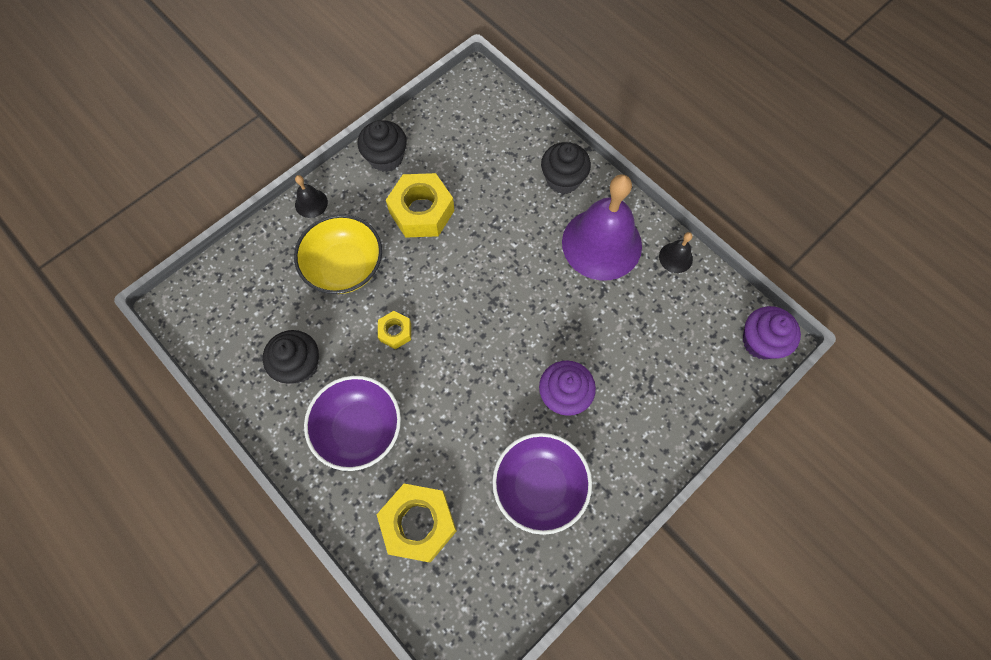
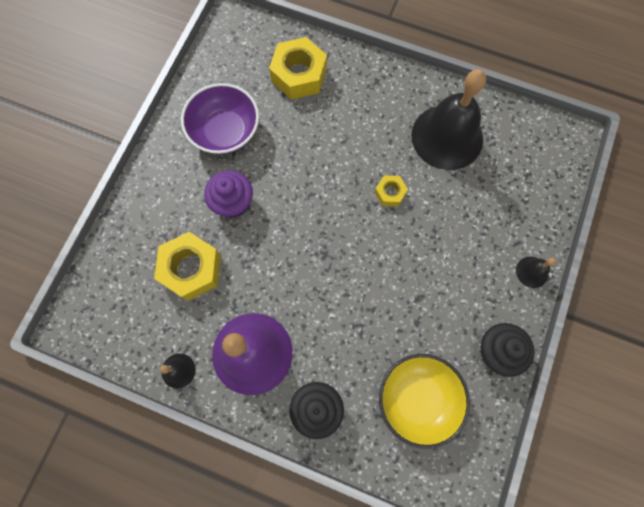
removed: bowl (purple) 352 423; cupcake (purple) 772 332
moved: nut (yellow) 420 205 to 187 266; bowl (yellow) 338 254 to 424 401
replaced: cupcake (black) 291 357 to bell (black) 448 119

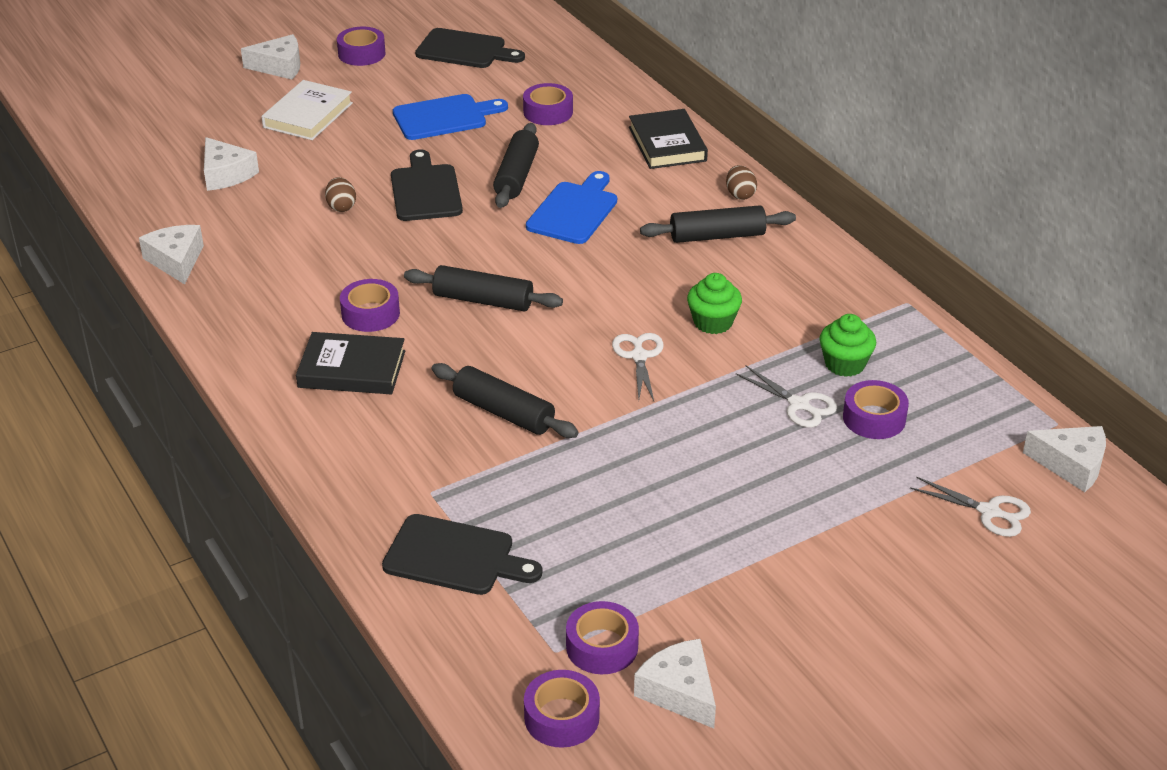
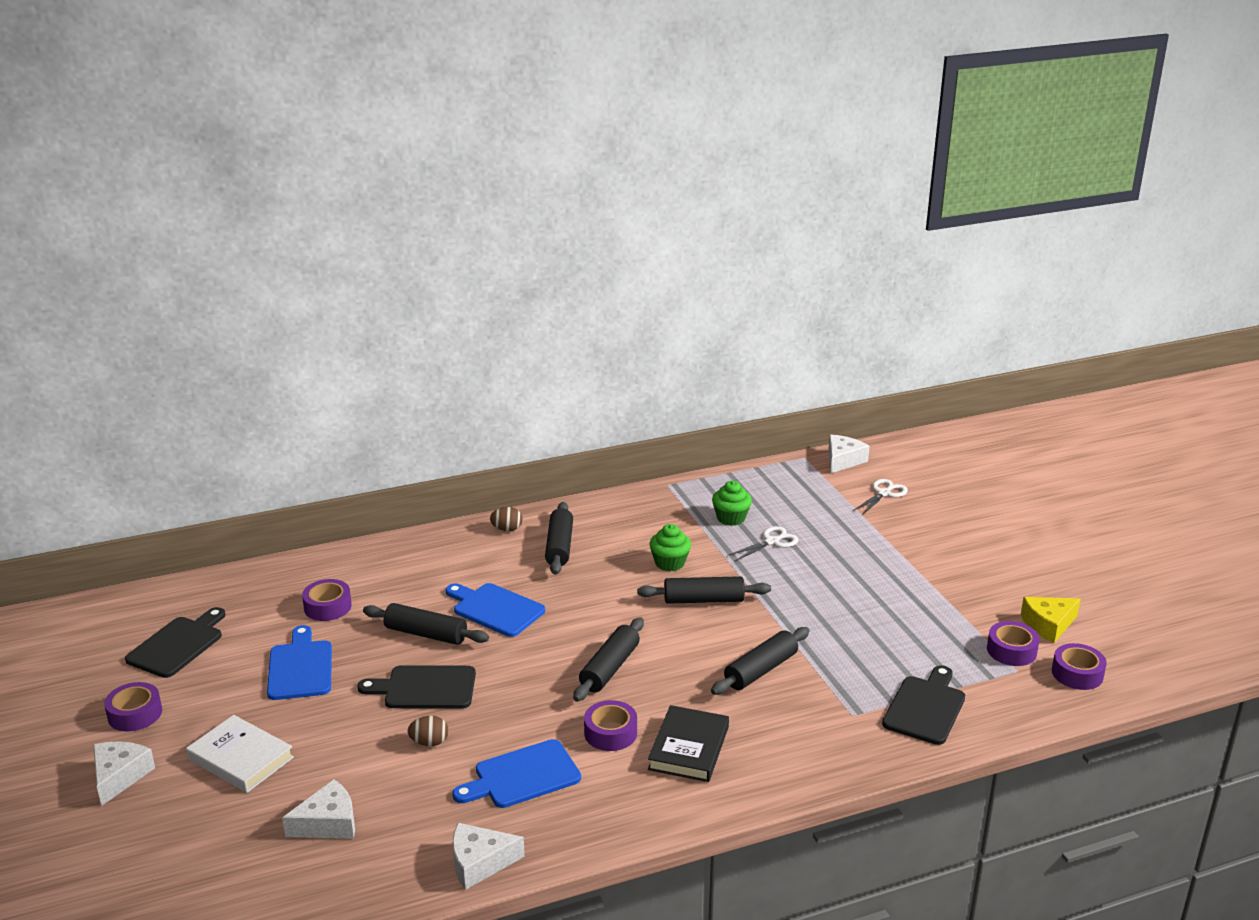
removed: book (black) 668 139; tape (purple) 876 409
added: cutting board (blue) 516 773
replaced: scissors (white) 638 367 to rolling pin (black) 704 590
recoloured: cheese (white) 675 683 to cheese (yellow) 1051 620

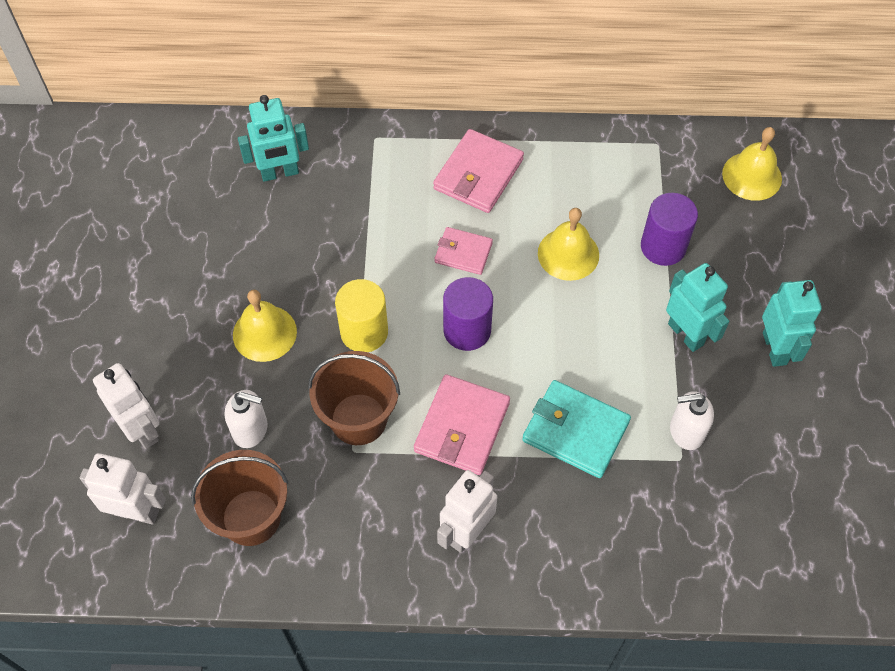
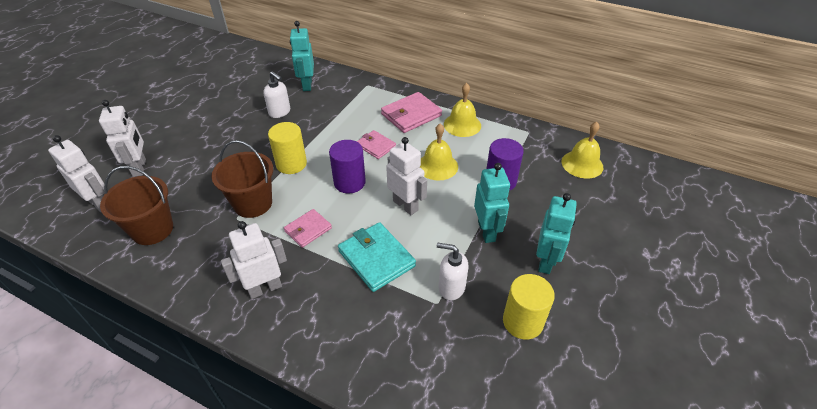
added: robot (white) 406 176; cylinder (yellow) 529 307
moved: soap dispenser (white) 246 419 to 276 94; bell (yellow) 265 326 to 462 110
turned: robot (turquoise) 273 138 = 302 56 75 degrees clockwise
resized: wallet (pink) 462 424 = 308 228 x0.62

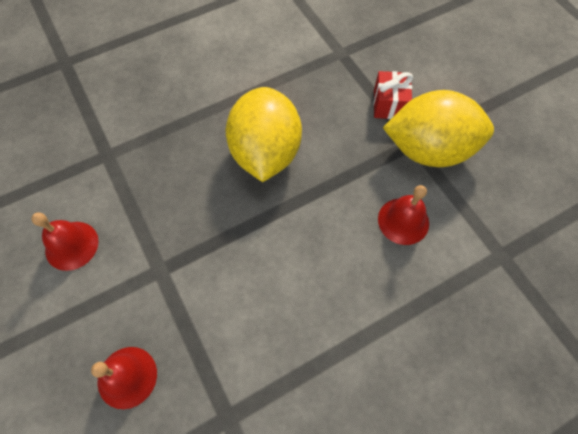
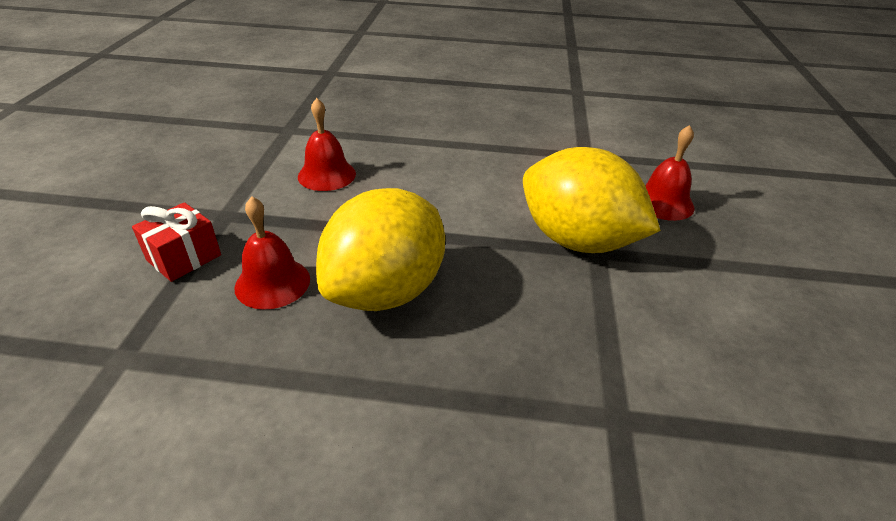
moved: bell (red) 65 241 to 272 253; lemon (yellow) 438 128 to 592 200

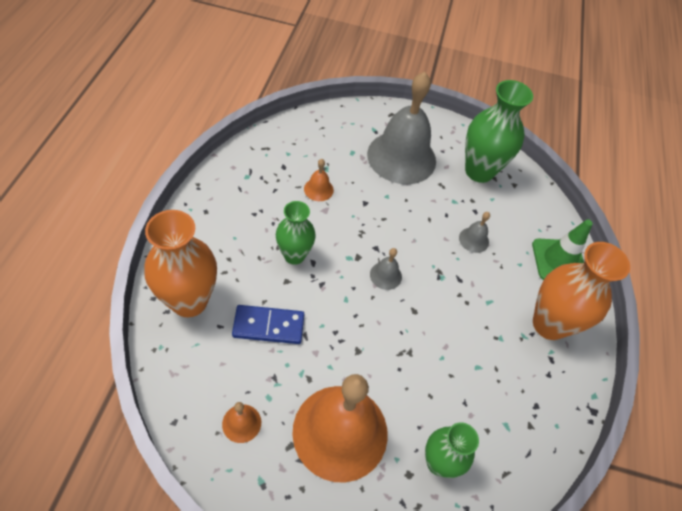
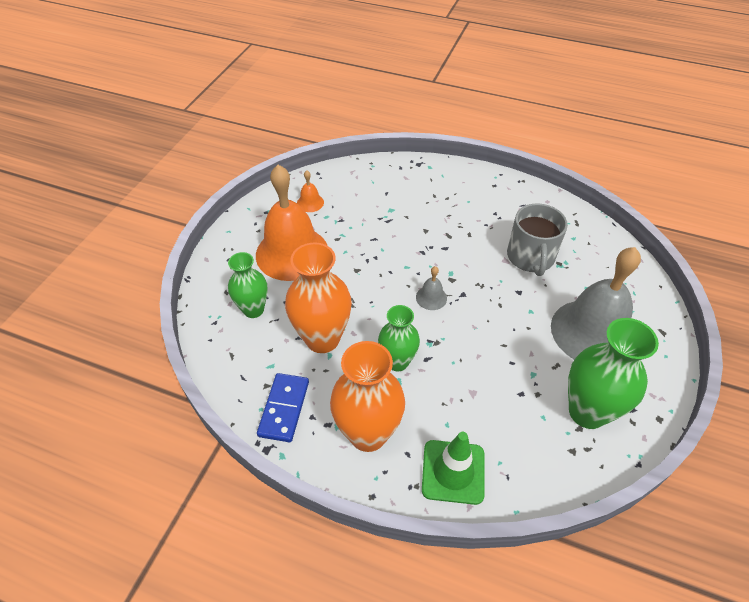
removed: bell (grey) 474 232
moved: domino (blue) 268 324 to 283 407; vase (orange) 180 263 to 318 298; vase (green) 296 233 to 399 338
replaced: bell (orange) 319 180 to mug (grey) 537 239

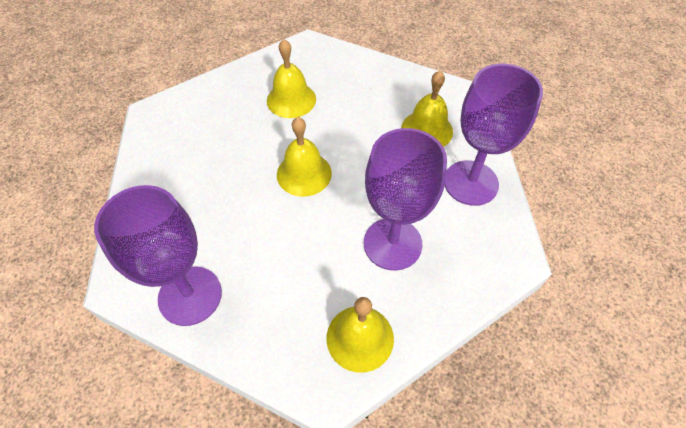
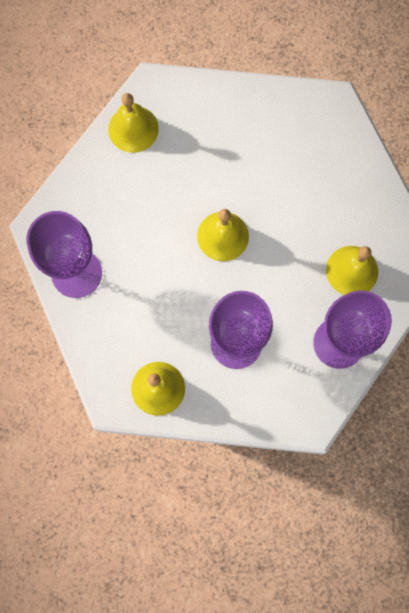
moved: bell (yellow) 291 78 to 133 123

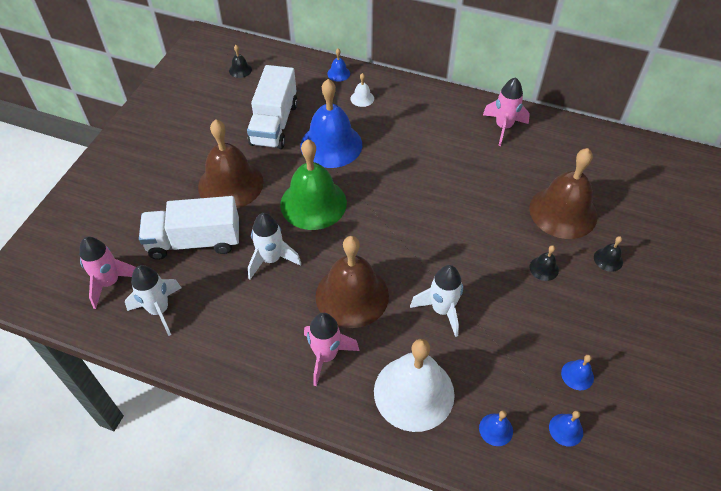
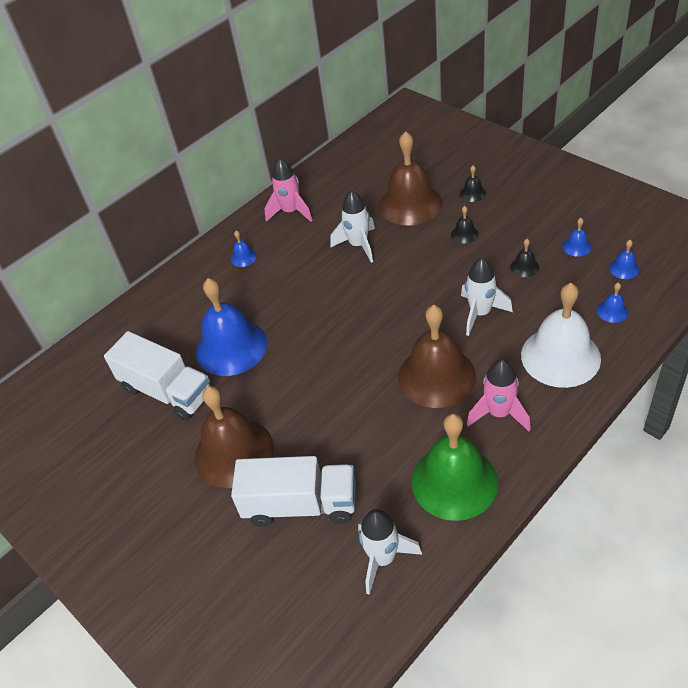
removed: rocket (pink) 107 273; bell (white) 362 90
moved: bell (blue) 338 65 to 244 249; rocket (white) 274 246 to 352 226; bell (green) 313 184 to 454 467; bell (black) 240 61 to 524 258
turned: truck (white) 189 228 = 293 491 105 degrees counterclockwise

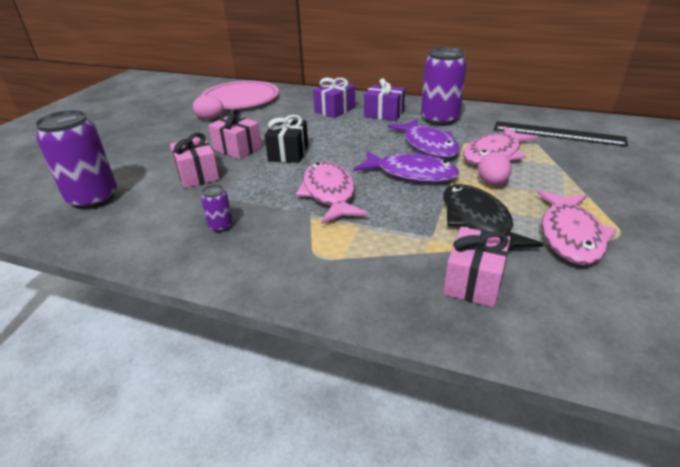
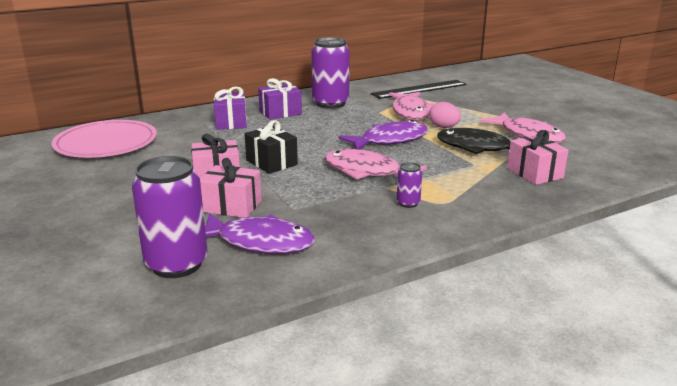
removed: egg (pink) 208 107
moved: fish (purple) 423 138 to 260 233; can (purple) 217 208 to 409 185

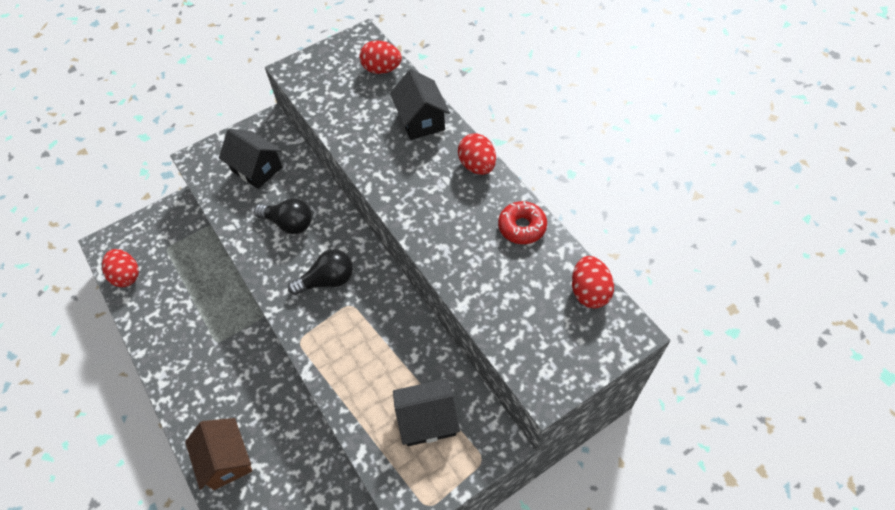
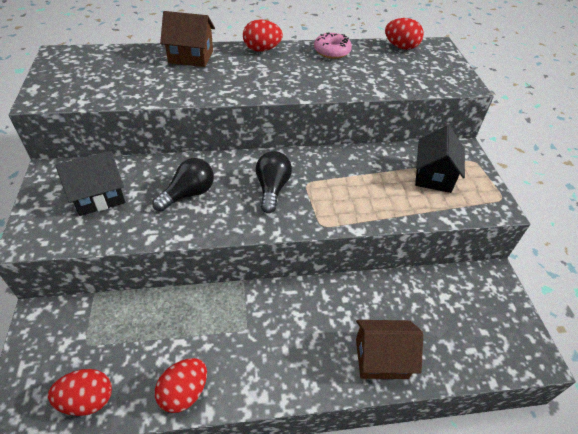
moved: egg (red) 380 57 to 181 385
recoloured: house (black) 420 104 to house (brown) 187 39; donut (red) 522 222 to donut (pink) 333 45

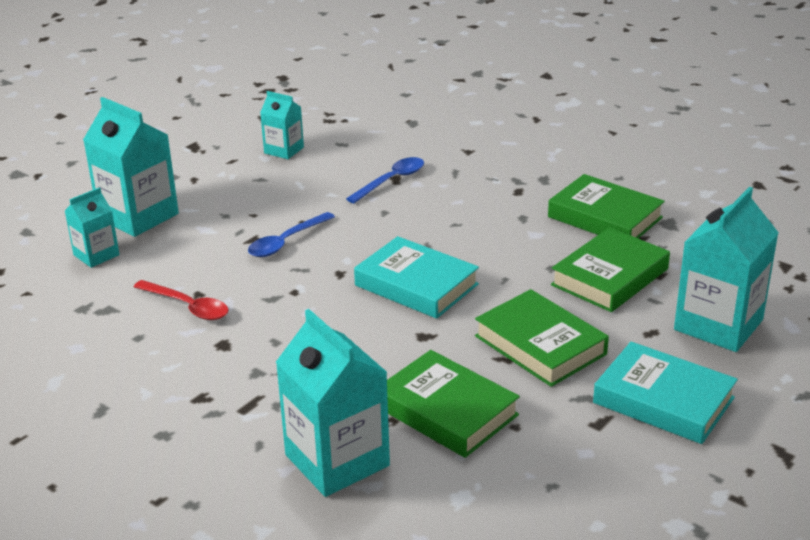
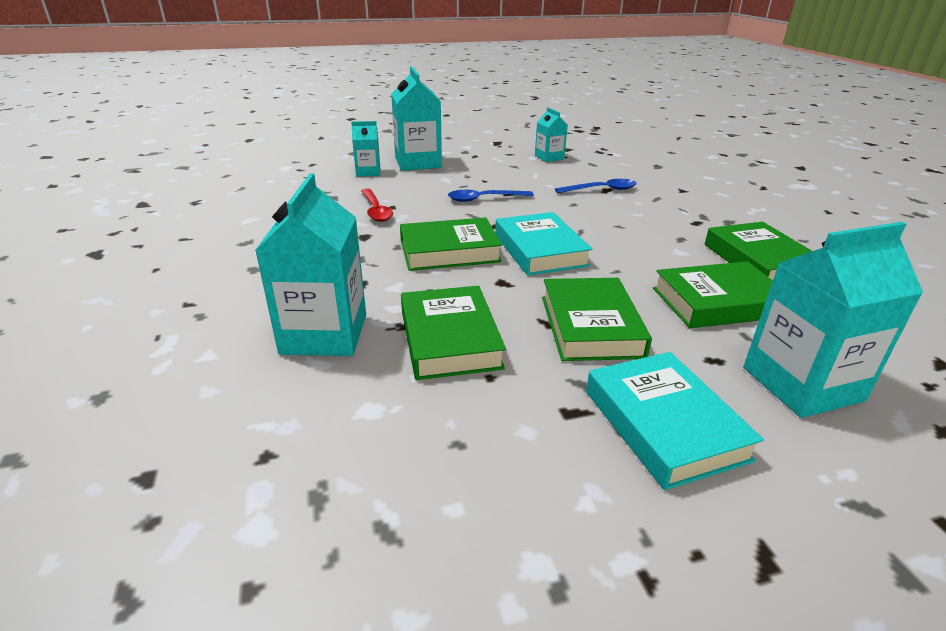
added: book (green) 451 244

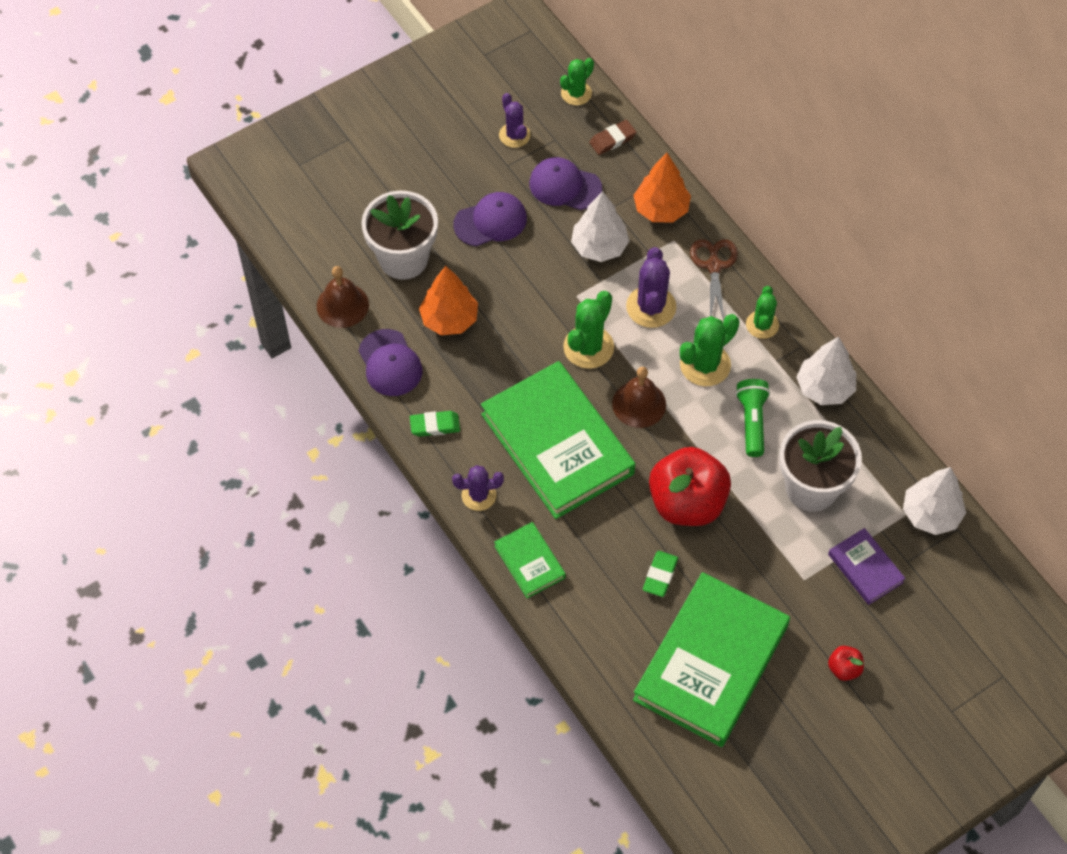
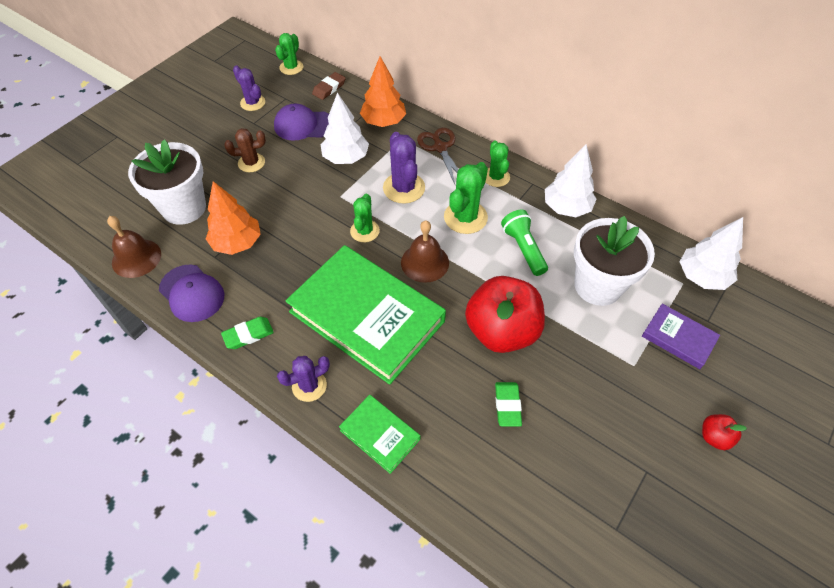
removed: book (green) 711 659
replaced: cap (purple) 490 219 to cactus (brown) 245 150
resized: cactus (green) 588 330 = 365 218 x0.66

